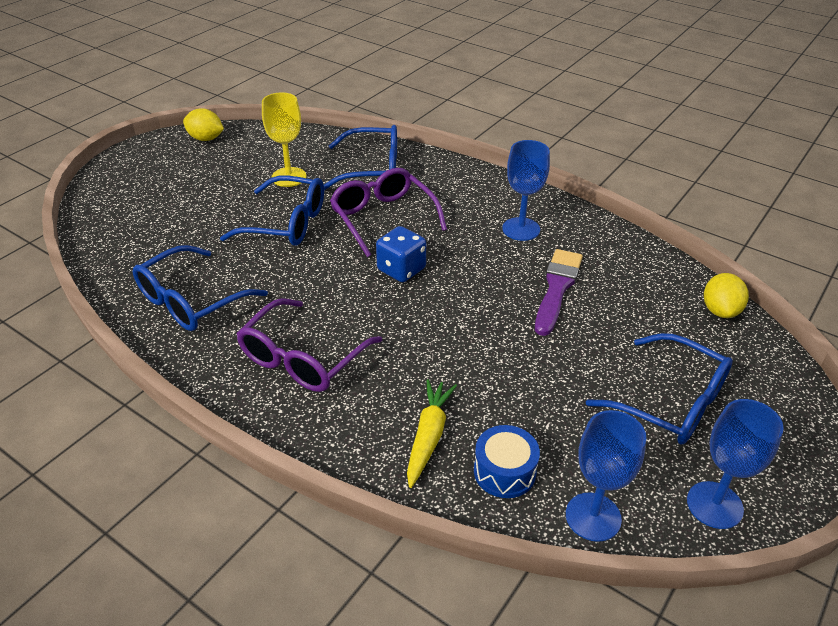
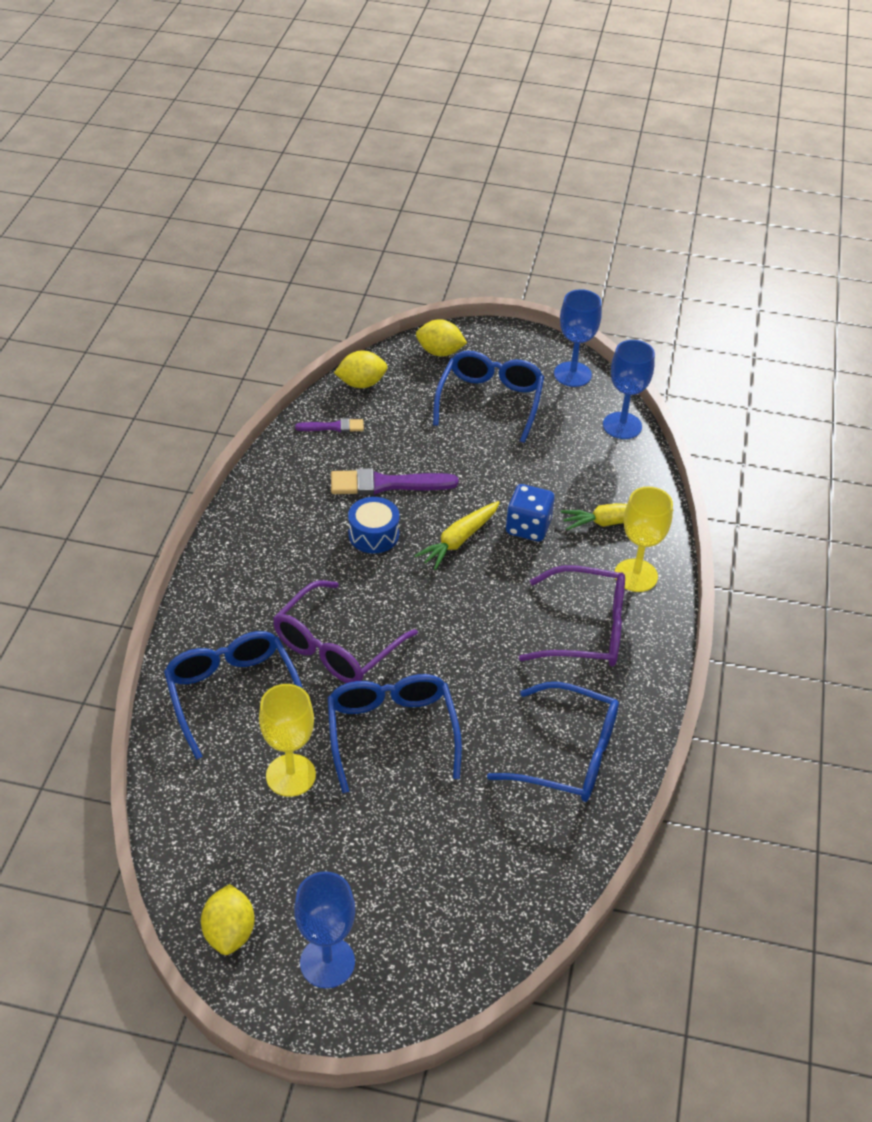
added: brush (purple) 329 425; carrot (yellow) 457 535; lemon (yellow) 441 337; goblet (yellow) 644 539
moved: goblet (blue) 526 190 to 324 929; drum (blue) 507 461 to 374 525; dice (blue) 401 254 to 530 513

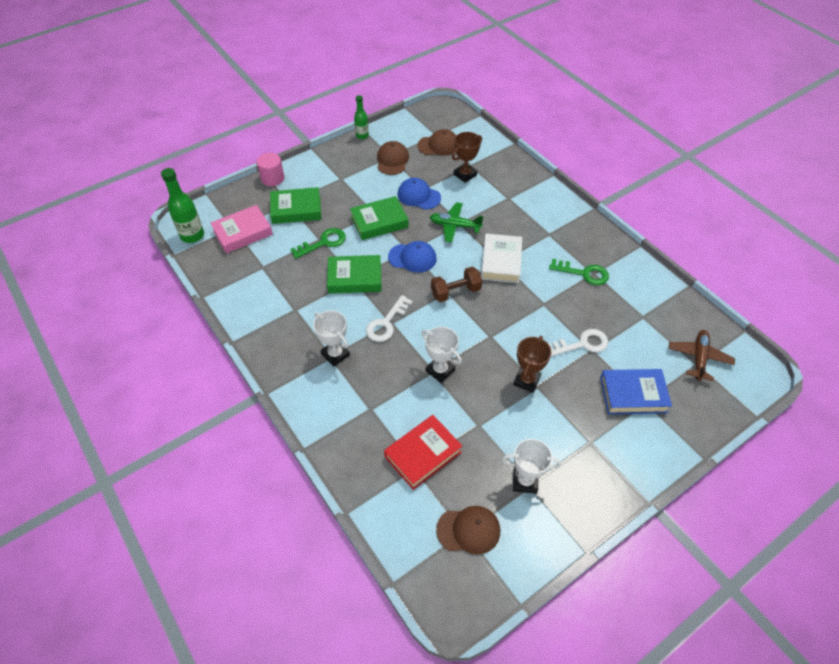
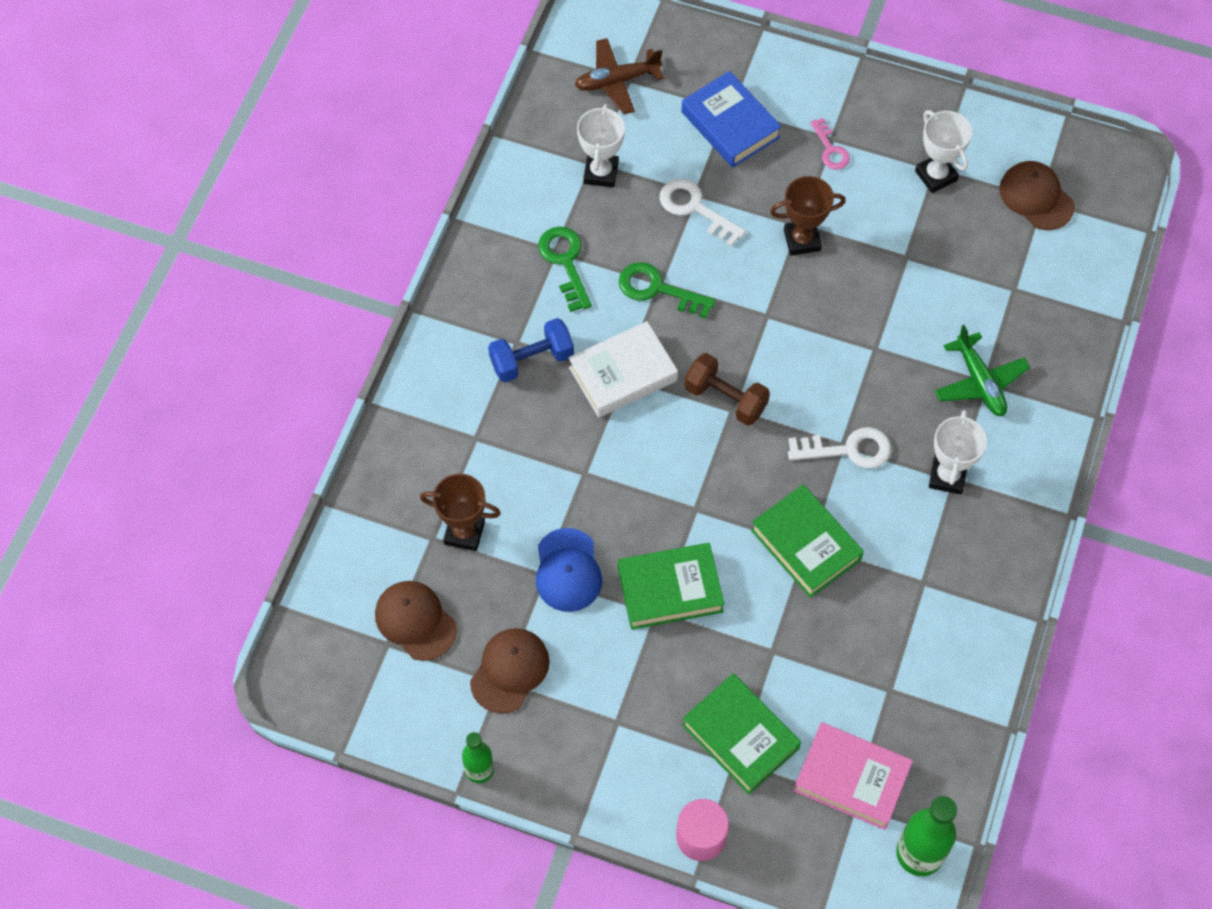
removed: book (red) 423 452; cap (blue) 412 257
added: dumbbell (blue) 531 350; key (pink) 830 144
moved: trophy (white) 442 355 to 601 146; key (green) 318 243 to 667 290; plane (green) 457 222 to 982 370
turned: cap (brown) 393 158 = 510 670 150 degrees clockwise; book (green) 379 218 = 671 586 45 degrees counterclockwise

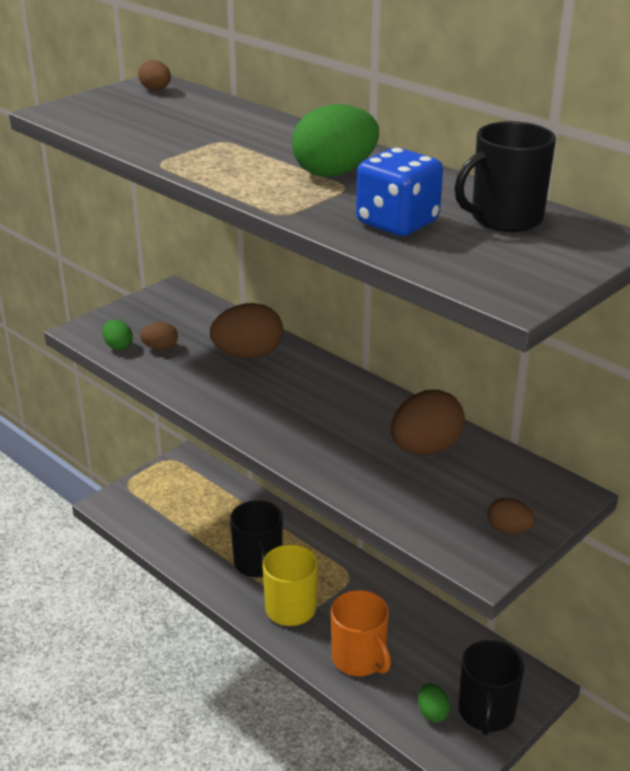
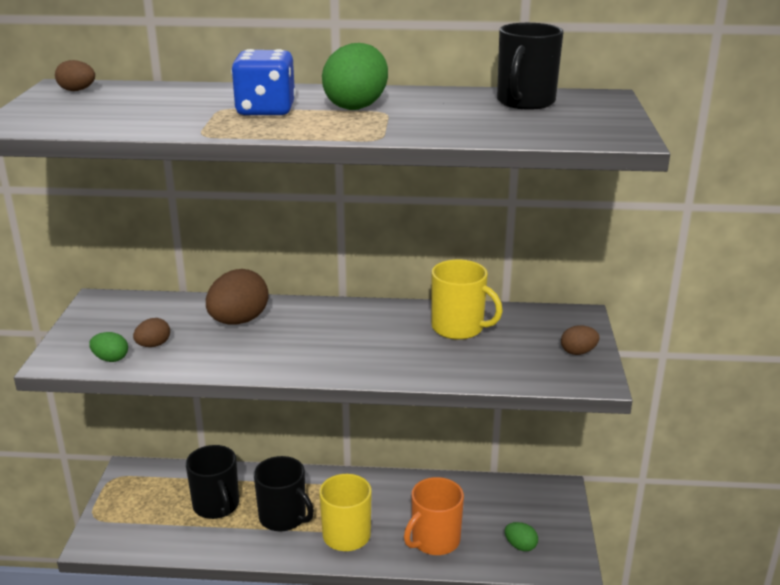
moved: mug (black) 491 687 to 212 482; dice (blue) 399 192 to 263 82
replaced: egg (brown) 428 422 to mug (yellow) 467 300
turned: mug (orange) 361 633 = 434 516 120 degrees clockwise

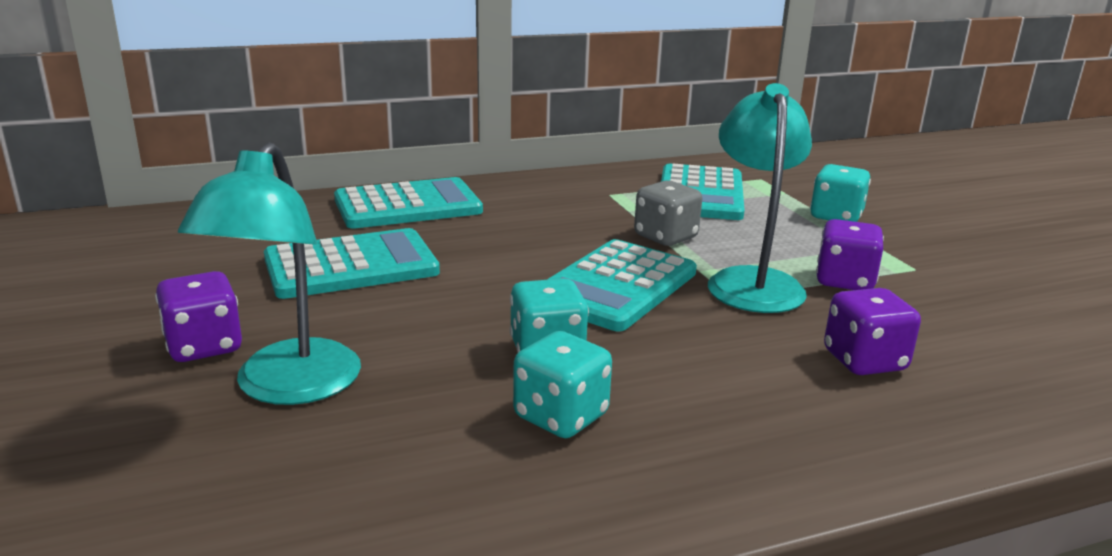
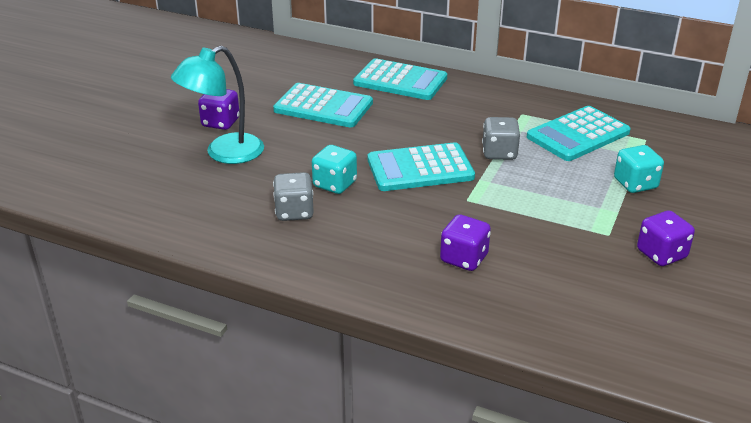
removed: lamp (turquoise) 760 198
moved: dice (purple) 850 254 to 666 238
recoloured: dice (turquoise) 562 384 to dice (grey) 293 196

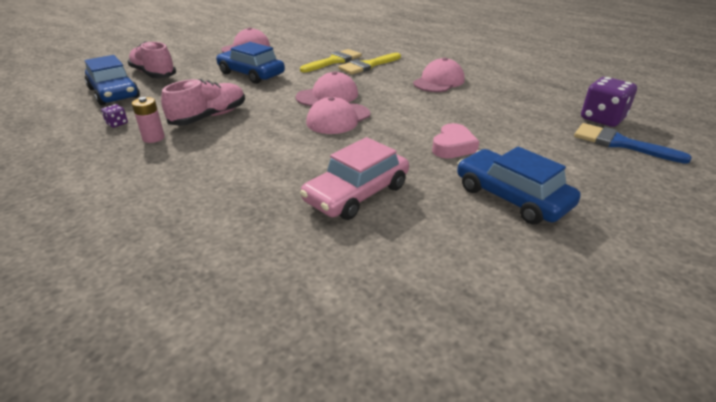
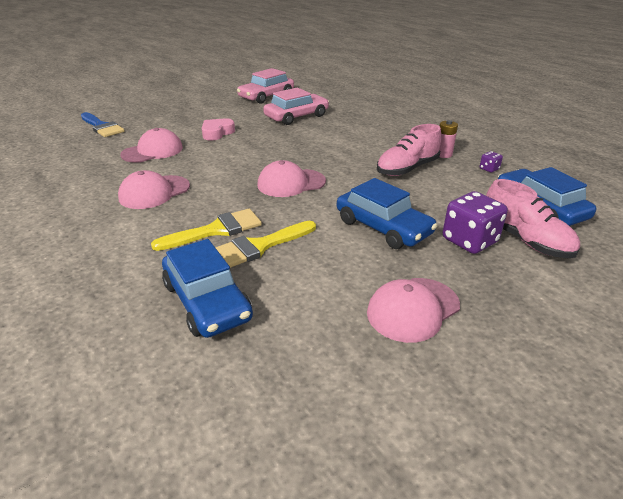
added: car (pink) 265 86
moved: cap (pink) 338 115 to 151 145; car (blue) 519 185 to 207 288; dice (purple) 609 102 to 475 222

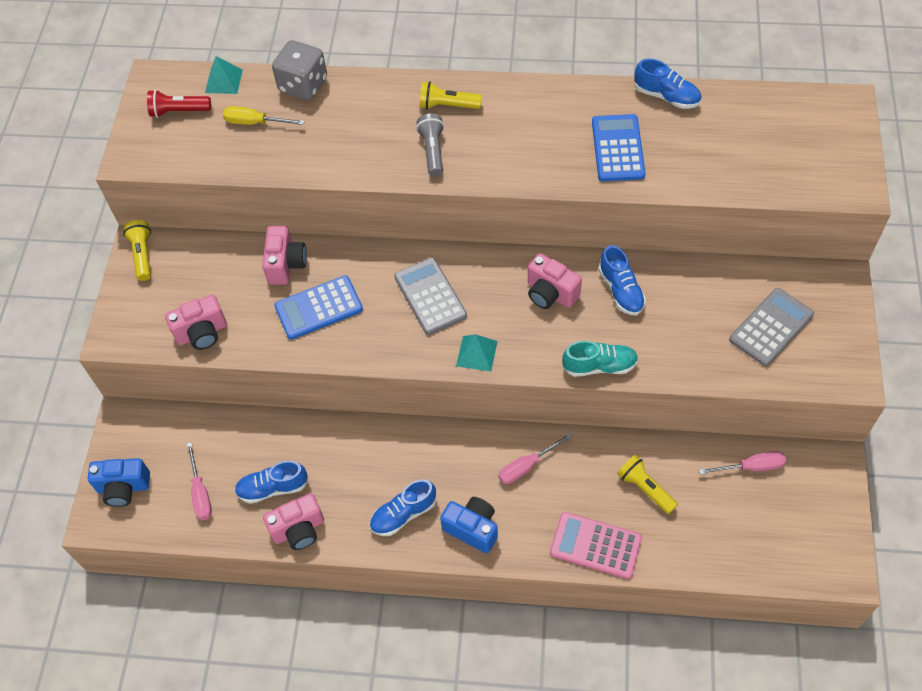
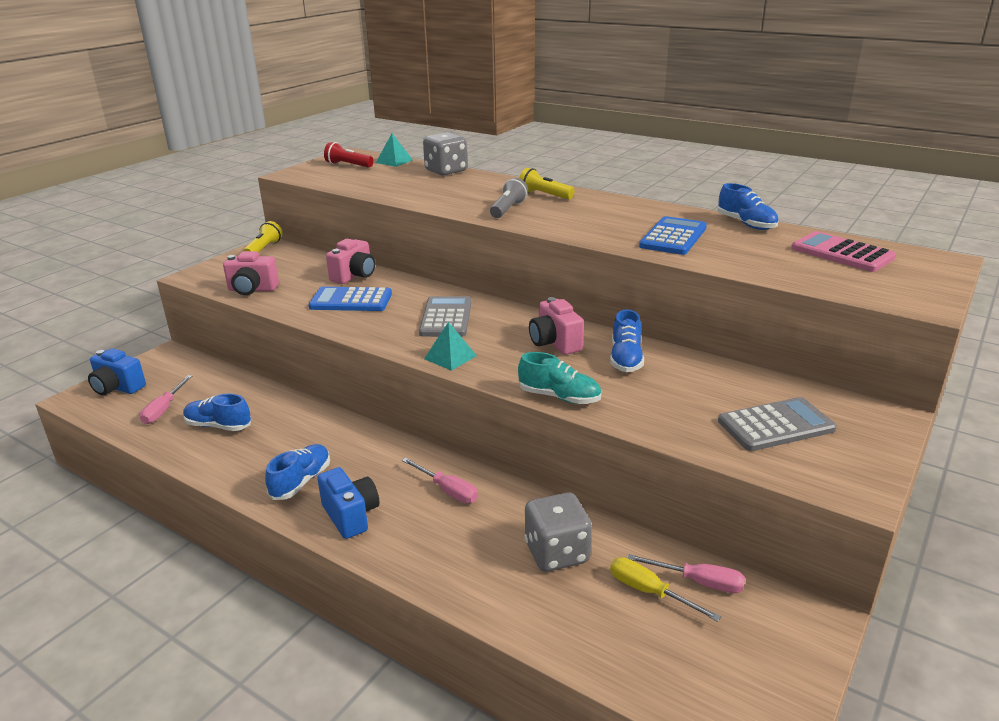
removed: camera (pink) 293 521
moved: screwdriver (yellow) 264 115 to 665 589; calculator (pink) 596 545 to 843 251
replaced: flashlight (yellow) 647 484 to dice (grey) 558 532
turned: shoe (blue) 403 507 = 297 472 120 degrees clockwise; screwdriver (pink) 535 458 = 440 481 135 degrees counterclockwise

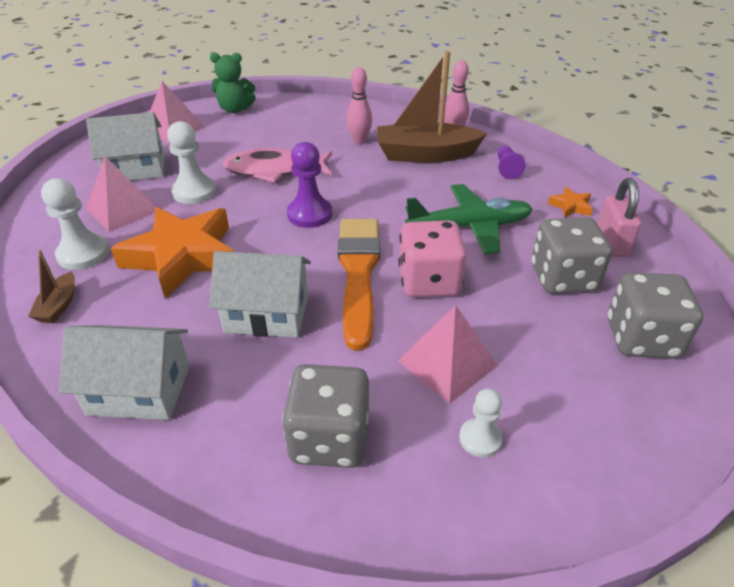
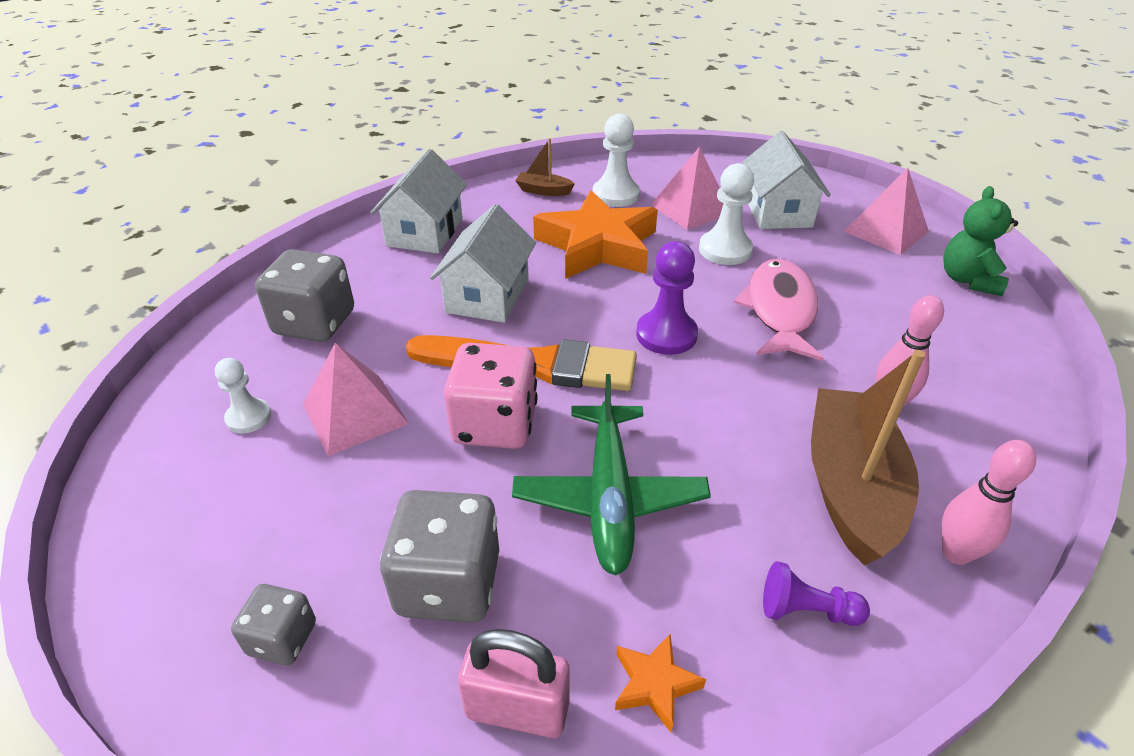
resized: dice (grey) 655 315 = 273 624 x0.55

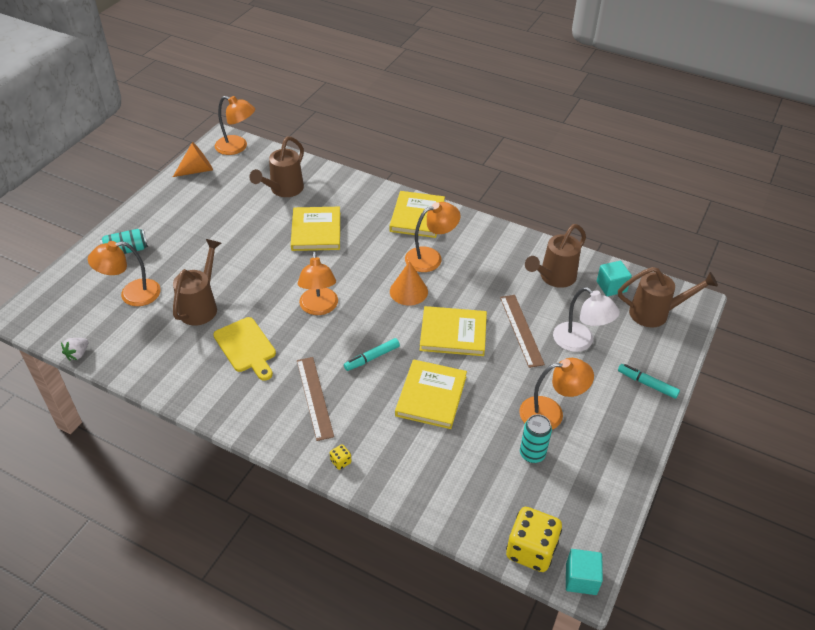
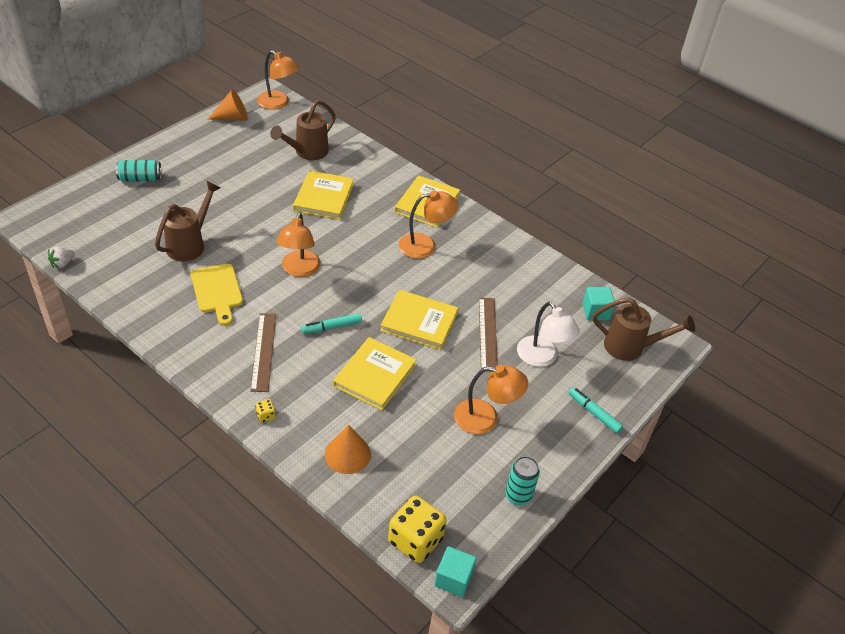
removed: lamp (orange) 124 273; watering can (brown) 555 256
moved: cone (orange) 409 283 to 348 449; can (turquoise) 536 438 to 522 481

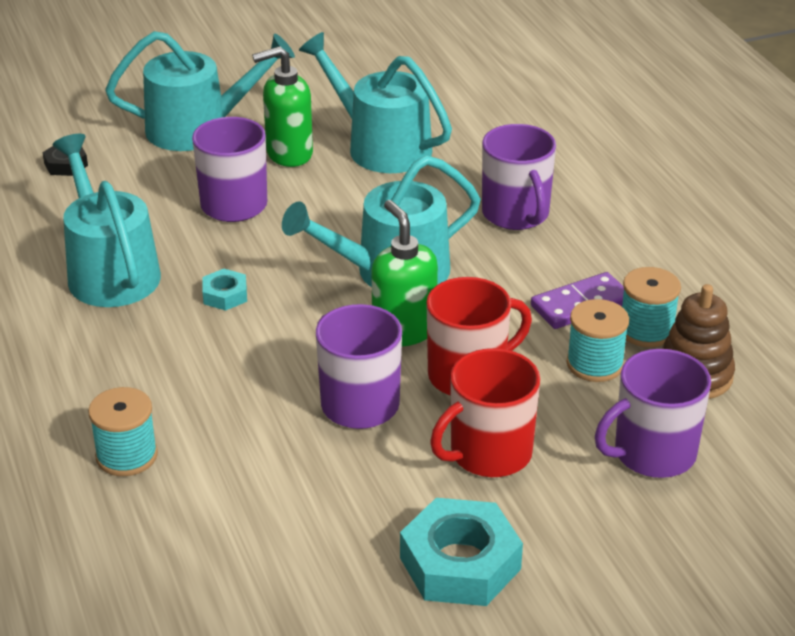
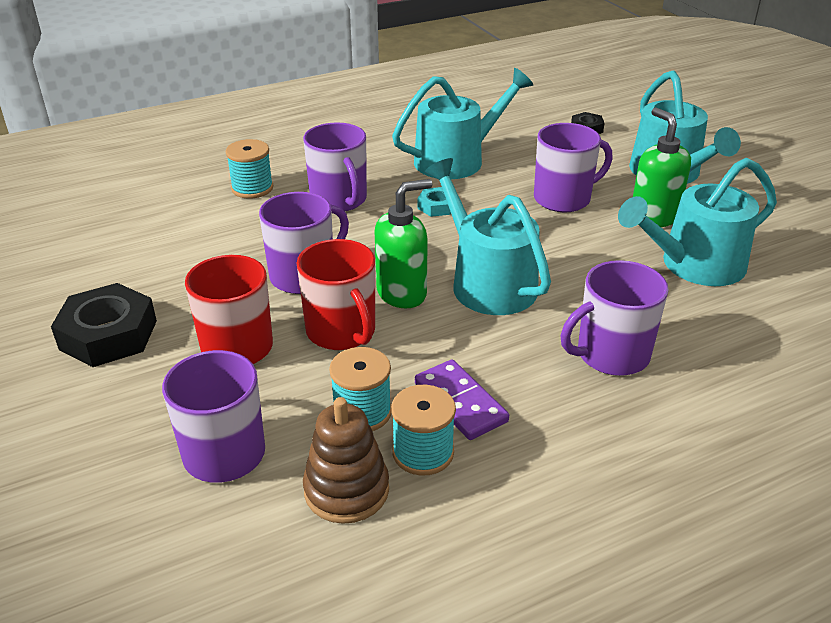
added: mug (purple) 335 167
recoloured: nut (turquoise) 461 552 to nut (black) 104 325
turned: watering can (turquoise) 375 102 = 697 222 150 degrees counterclockwise

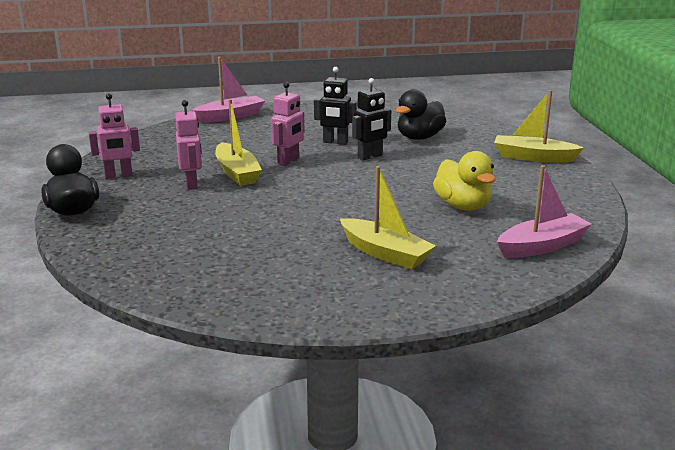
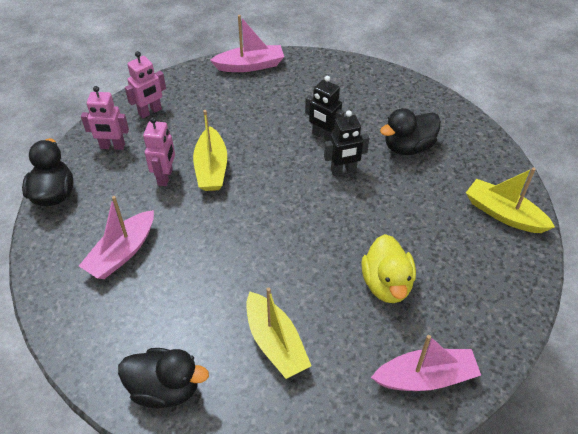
added: boat (pink) 116 237; duck (black) 163 378
moved: robot (pink) 287 124 to 145 84

